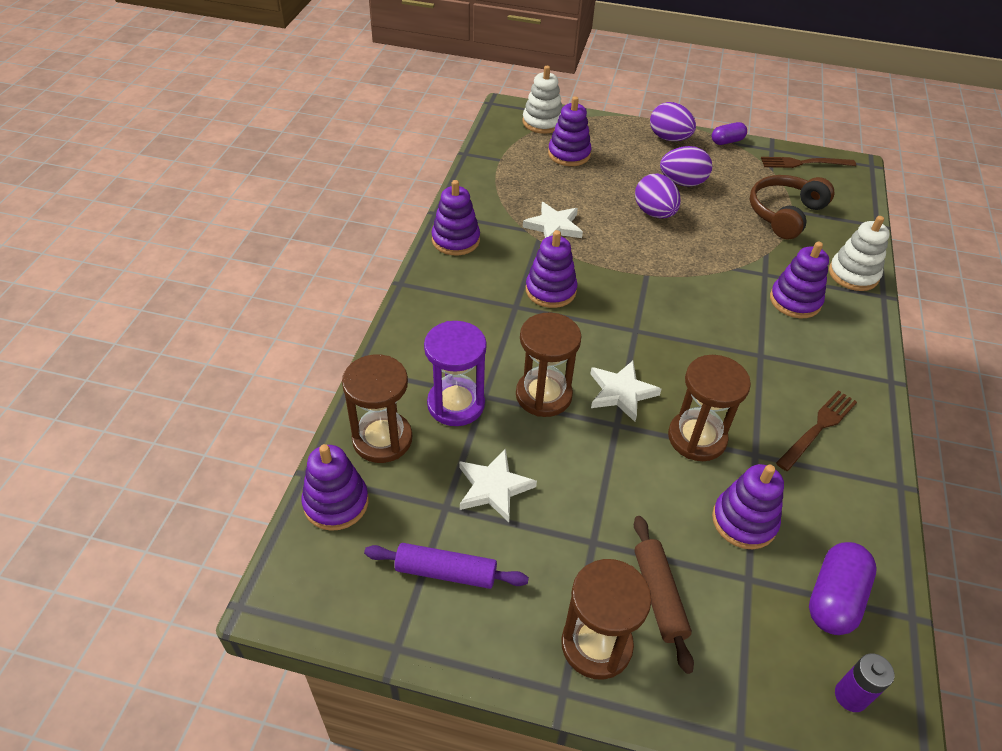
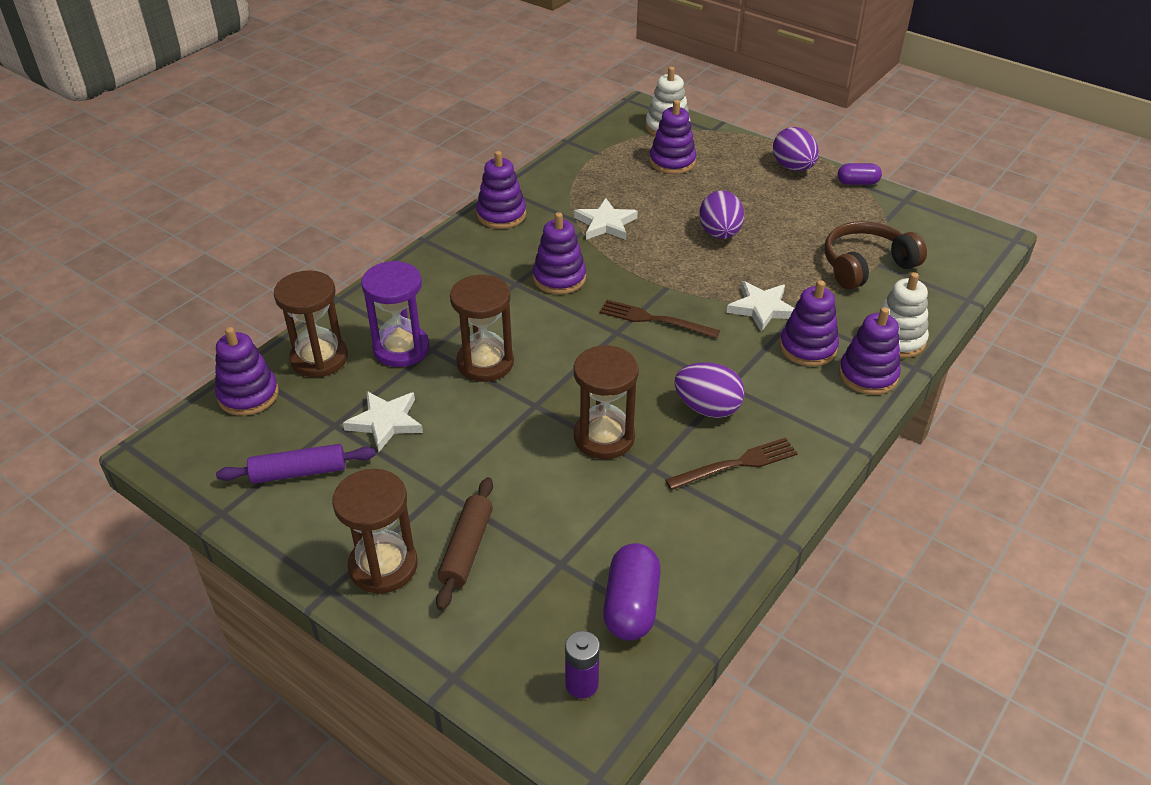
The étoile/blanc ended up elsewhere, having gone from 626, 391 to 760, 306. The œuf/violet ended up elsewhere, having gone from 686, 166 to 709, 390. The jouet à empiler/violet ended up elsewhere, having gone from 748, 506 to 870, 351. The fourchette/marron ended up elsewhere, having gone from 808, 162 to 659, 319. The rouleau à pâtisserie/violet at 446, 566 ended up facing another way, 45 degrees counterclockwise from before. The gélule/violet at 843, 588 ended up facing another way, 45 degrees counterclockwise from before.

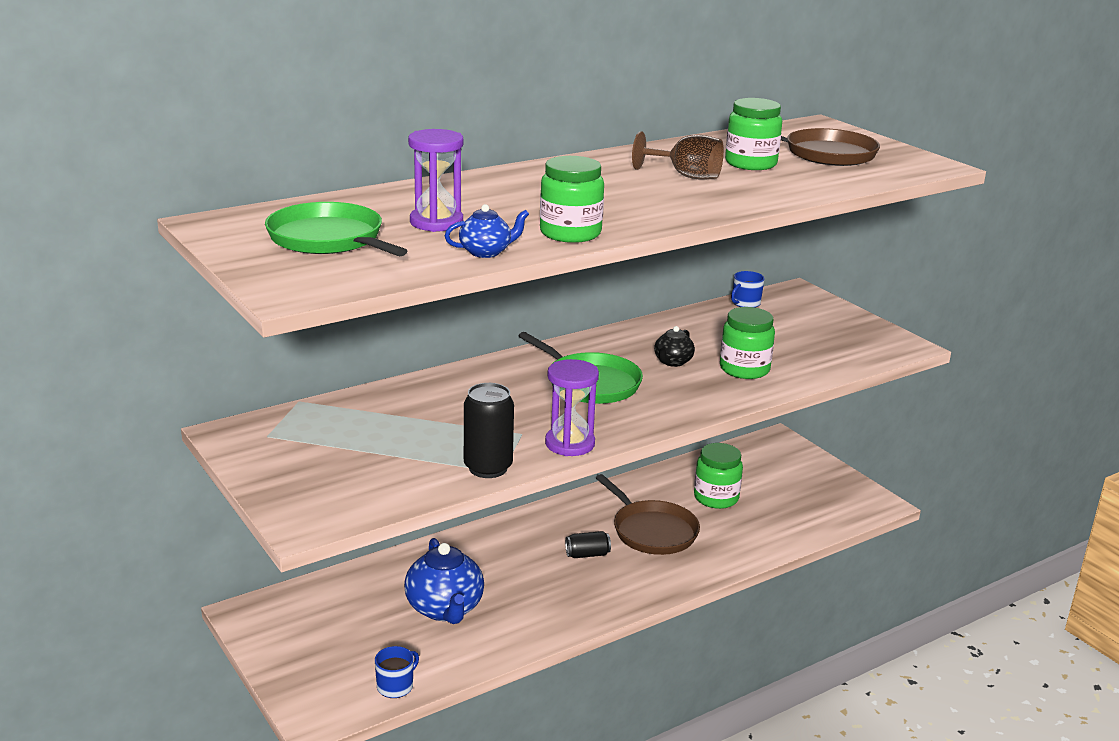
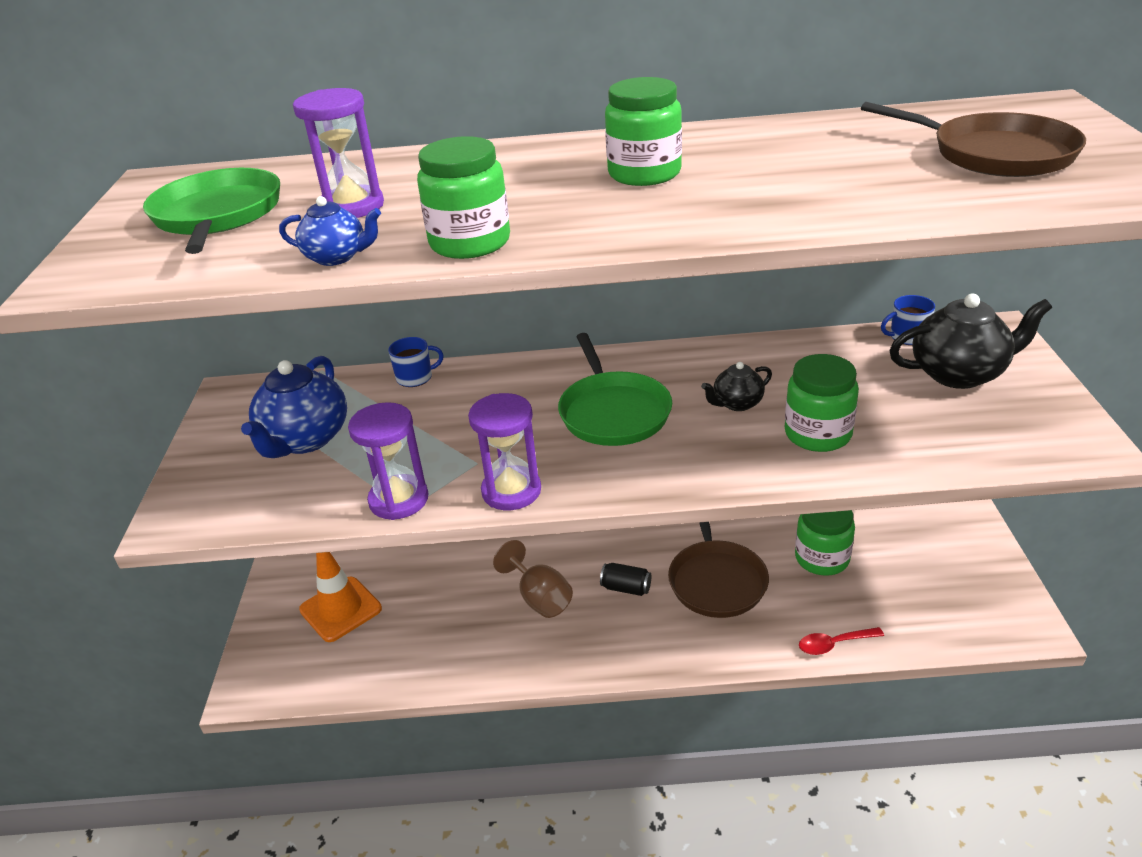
The second view gained the cône de chantier/orange at 340, 597. The second view gained the cuillère/rouge at 841, 641. The second view gained the théière/noir at 970, 341. The tasse/bleu ended up elsewhere, having gone from 397, 672 to 416, 362. The théière/bleu ended up elsewhere, having gone from 444, 581 to 294, 407. The verre à pied/marron ended up elsewhere, having gone from 678, 155 to 533, 579. The bocal/vert ended up elsewhere, having gone from 753, 134 to 643, 131. Where the canette/noir stood at 489, 430, the sablier/violet came to stand at 388, 461.

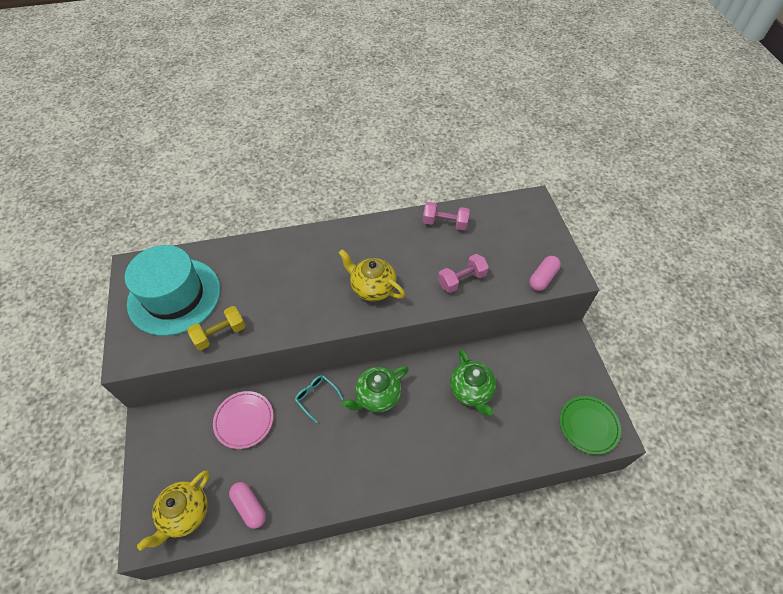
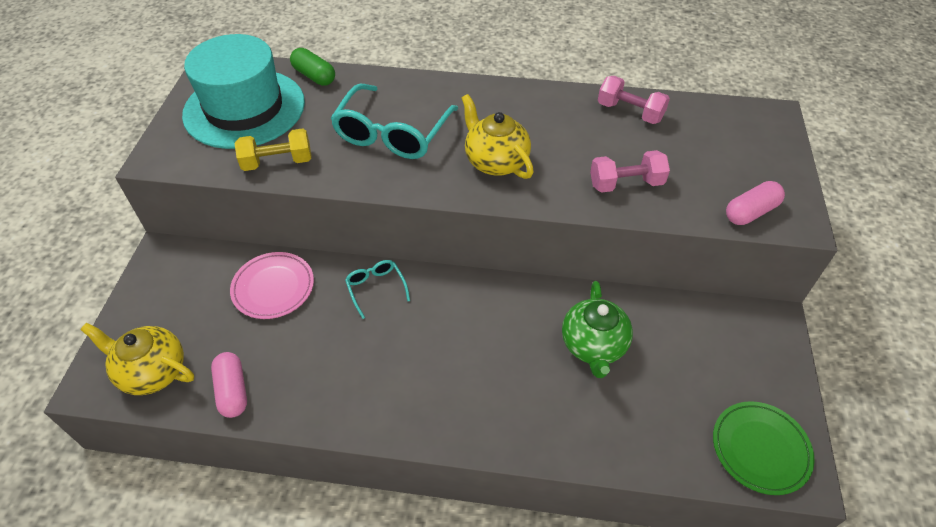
The second view lost the théière/vert at 375, 389. The second view gained the gélule/vert at 312, 67. The second view gained the lunettes/turquoise at 394, 121. The théière/jaune at 173, 511 ended up facing another way, 60 degrees clockwise from before.

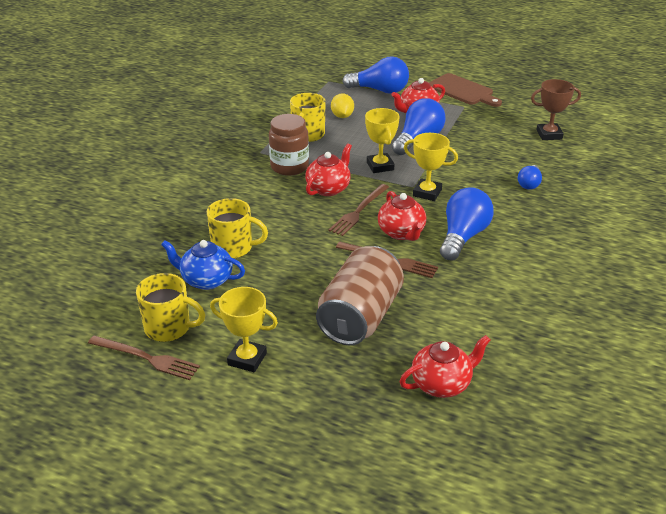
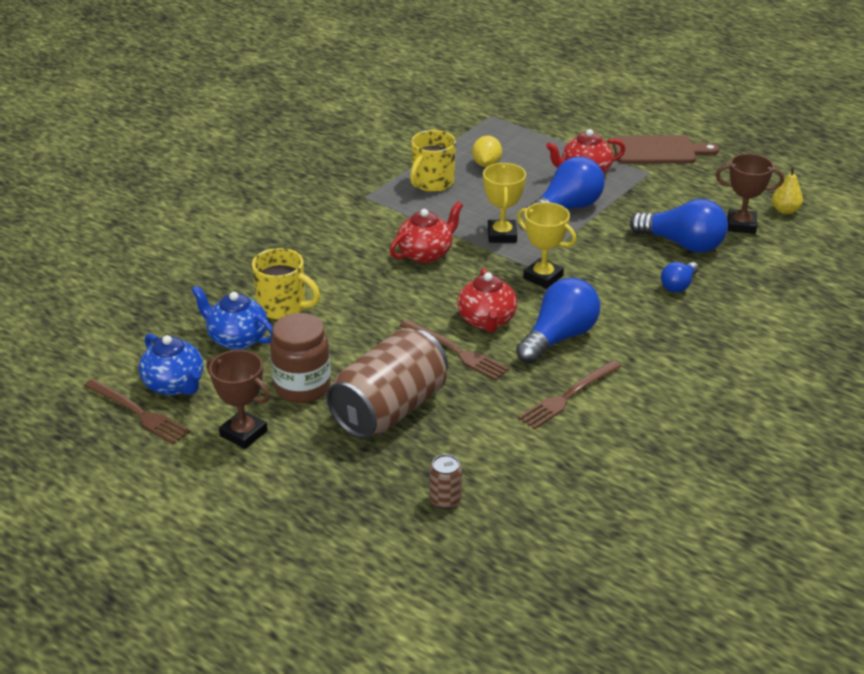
The second view gained the poire/jaune at 787, 190. The bocal/marron ended up elsewhere, having gone from 289, 145 to 300, 358. The fourchette/marron ended up elsewhere, having gone from 358, 210 to 569, 394. The ampoule/bleu ended up elsewhere, having gone from 375, 75 to 679, 225. Where the tasse/jaune stood at 170, 307, the théière/bleu came to stand at 171, 365. Where the théière/rouge stood at 445, 366, the canette/marron came to stand at 446, 481. What was the trophée/jaune at 244, 329 turned into the trophée/marron at 238, 399. The planche à découper/marron at 465, 90 ended up facing another way, 60 degrees counterclockwise from before.

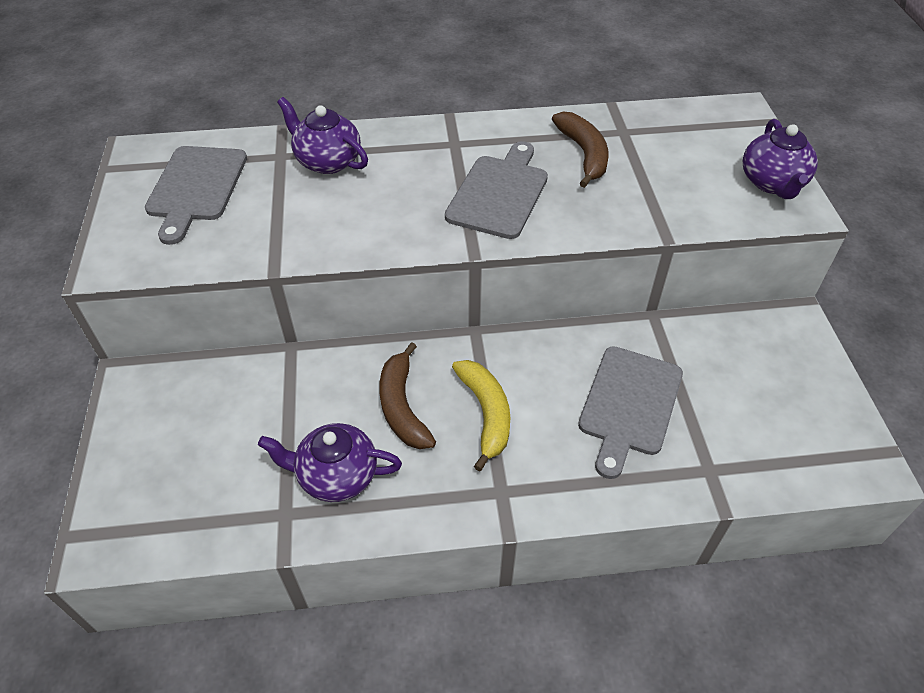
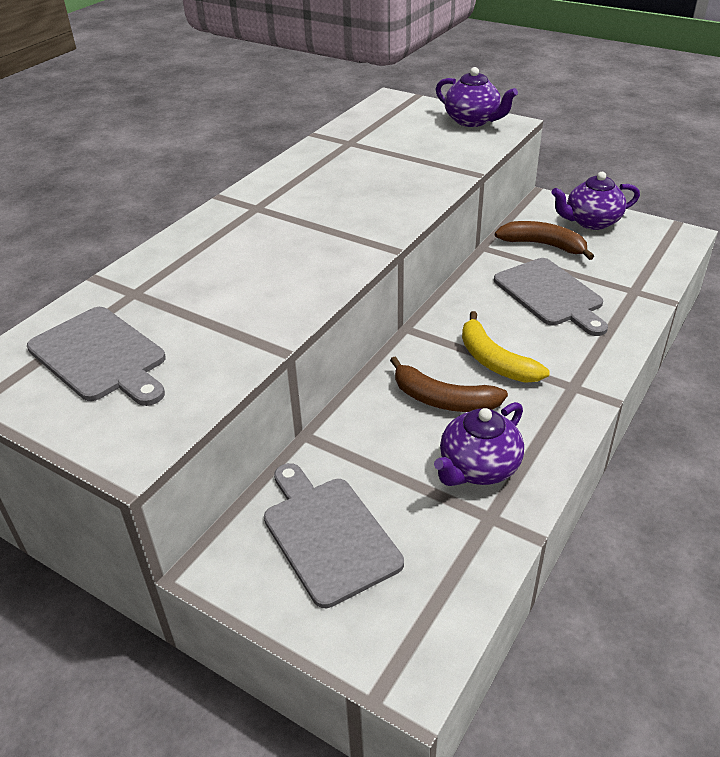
The théière/violet ended up elsewhere, having gone from 322, 135 to 595, 201. The planche à découper/gris ended up elsewhere, having gone from 496, 190 to 334, 535. The banane/marron ended up elsewhere, having gone from 580, 149 to 544, 240. The banane/jaune at 481, 415 ended up facing another way, 150 degrees counterclockwise from before.

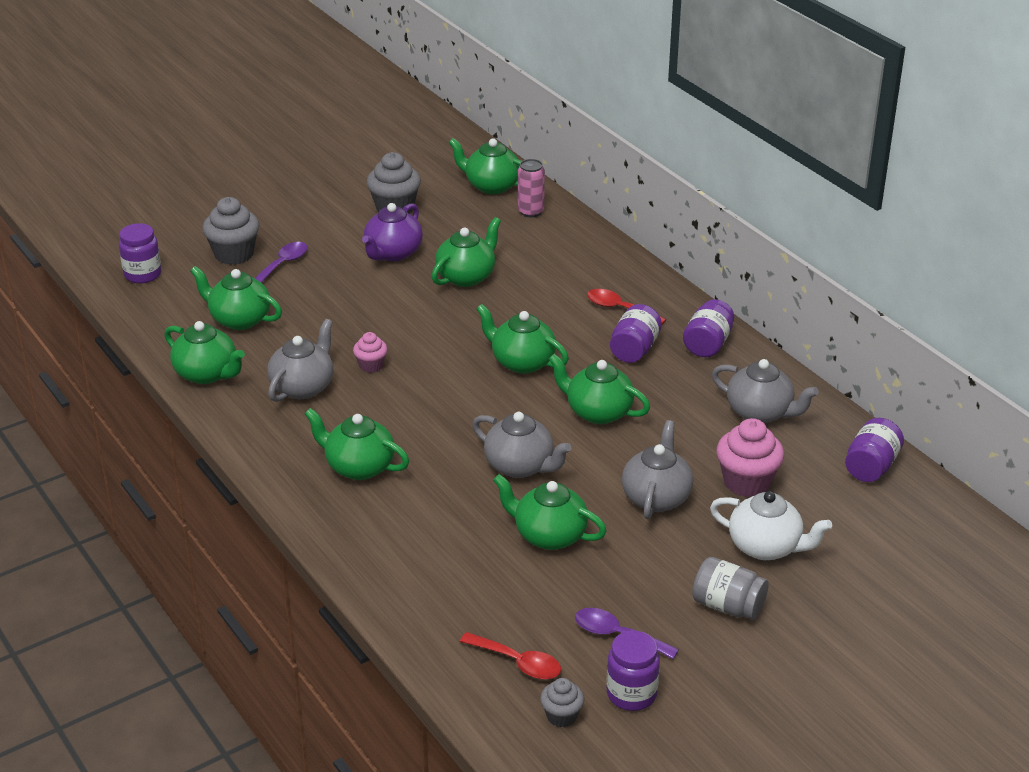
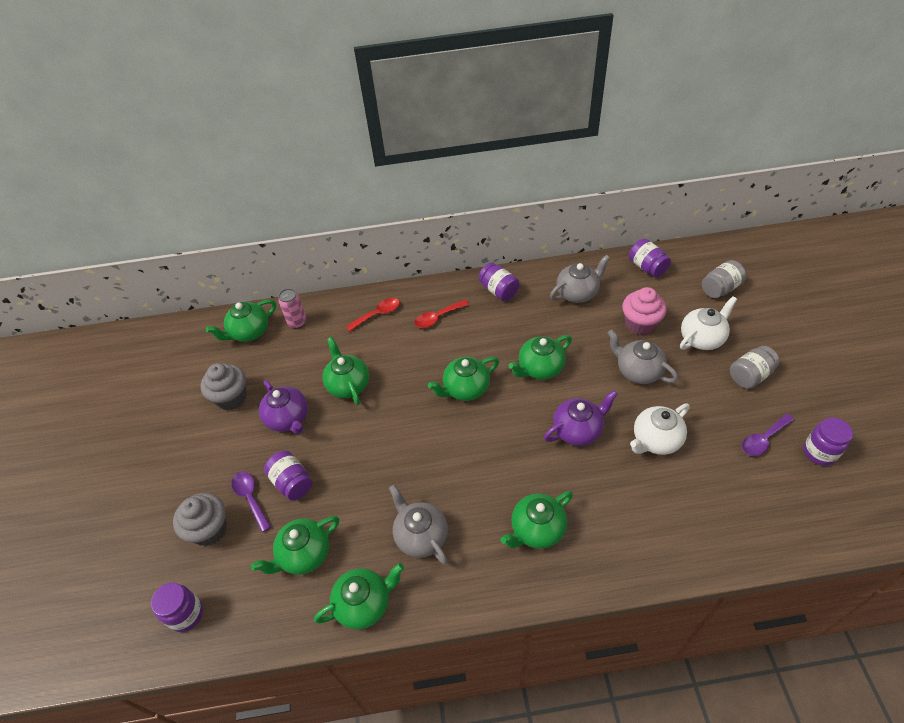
The second view lost the muffin/rose at 370, 352. The second view lost the muffin/gris at 562, 702. The second view gained the bocal/gris at 724, 279. The cuillère/rouge ended up elsewhere, having gone from 510, 656 to 373, 315. The bocal/violet ended up elsewhere, having gone from 636, 333 to 288, 476. What was the théière/gris at 522, 445 turned into the théière/violet at 581, 418. What was the théière/vert at 550, 512 turned into the théière/blanc at 660, 429.

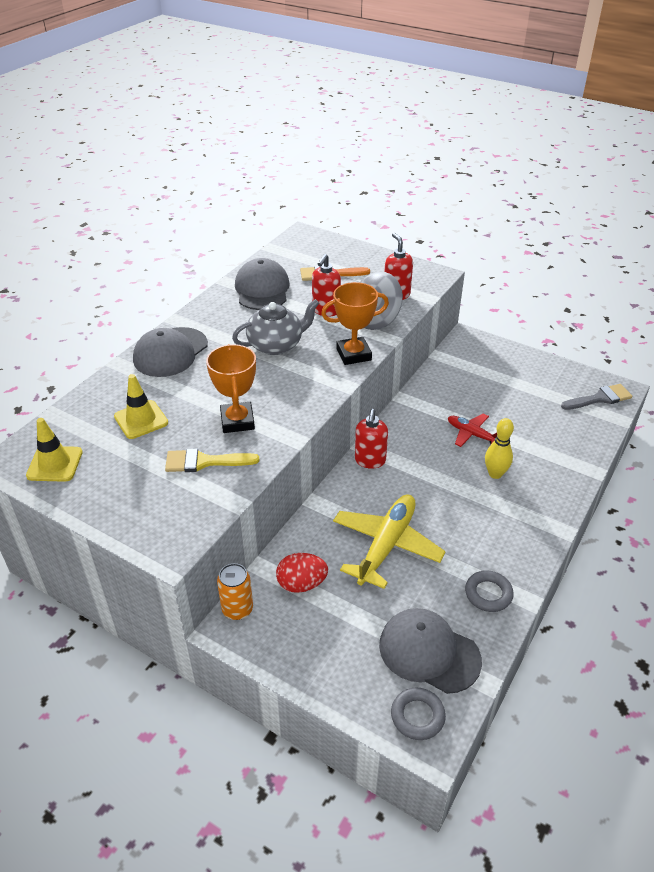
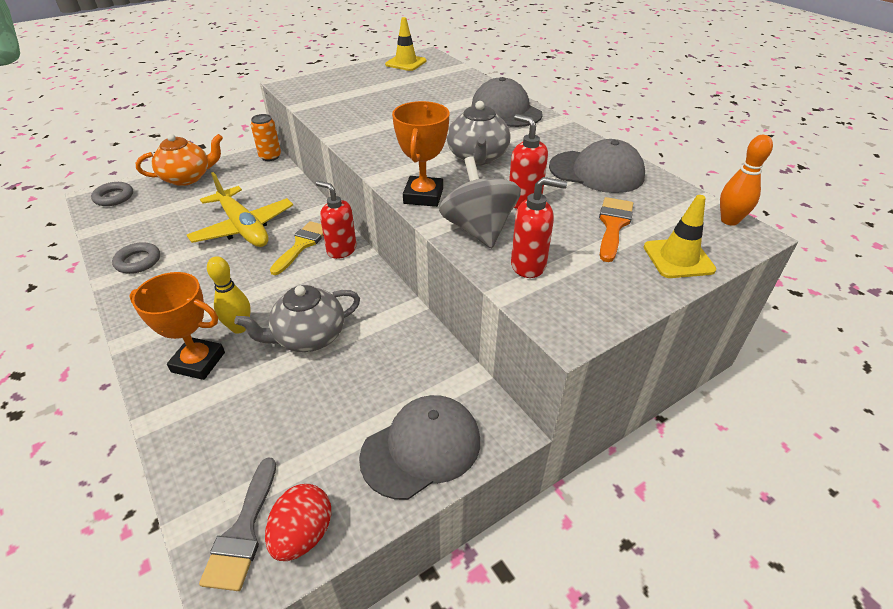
The second view gained the théière/orange at 179, 160. The second view gained the quille/orange at 746, 180. The cône de chantier/jaune ended up elsewhere, having gone from 141, 406 to 680, 236. The pinceau/jaune ended up elsewhere, having gone from 212, 460 to 296, 248. The trophée/orange ended up elsewhere, having gone from 231, 388 to 177, 326. The œuf/rouge ended up elsewhere, having gone from 302, 573 to 298, 522. The casquette/gris ended up elsewhere, having gone from 430, 651 to 419, 447. Where the avion/rouge stood at 472, 430, the théière/gris came to stand at 297, 318.

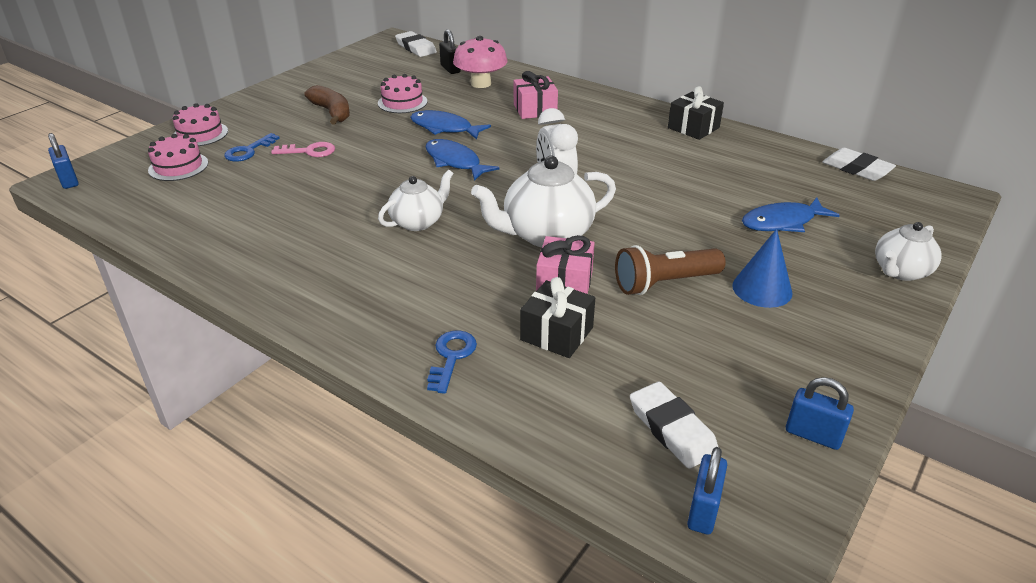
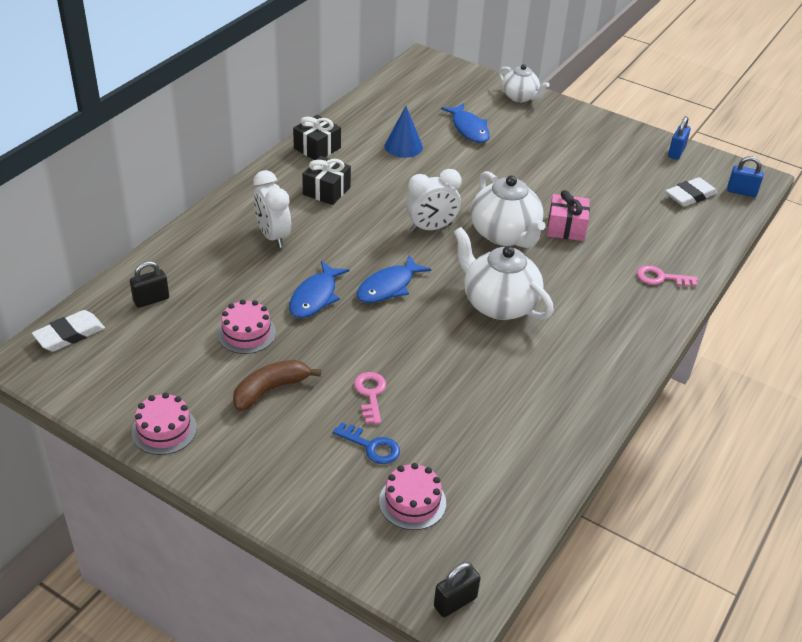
The second view lost the champignon/rose at 480, 62. The second view lost the lampe de poche/marron at 670, 270. The second view lost the gomme/blanc at 859, 164. The gâteau/rose ended up elsewhere, having gone from 200, 124 to 164, 424. The cadeau/noir ended up elsewhere, having gone from 557, 317 to 326, 180. The cône/bleu ended up elsewhere, having gone from 762, 268 to 404, 132. Where the cadeau/rose stood at 536, 95, the réveil/blanc came to stand at 272, 209. What was the cadenas/bleu at 63, 161 turned into the cadenas/noir at 457, 589. What was the clé/bleu at 452, 362 turned into the clé/rose at 667, 276. The size of the théière/blanc at 415, 200 changed by a factor of 1.62.

